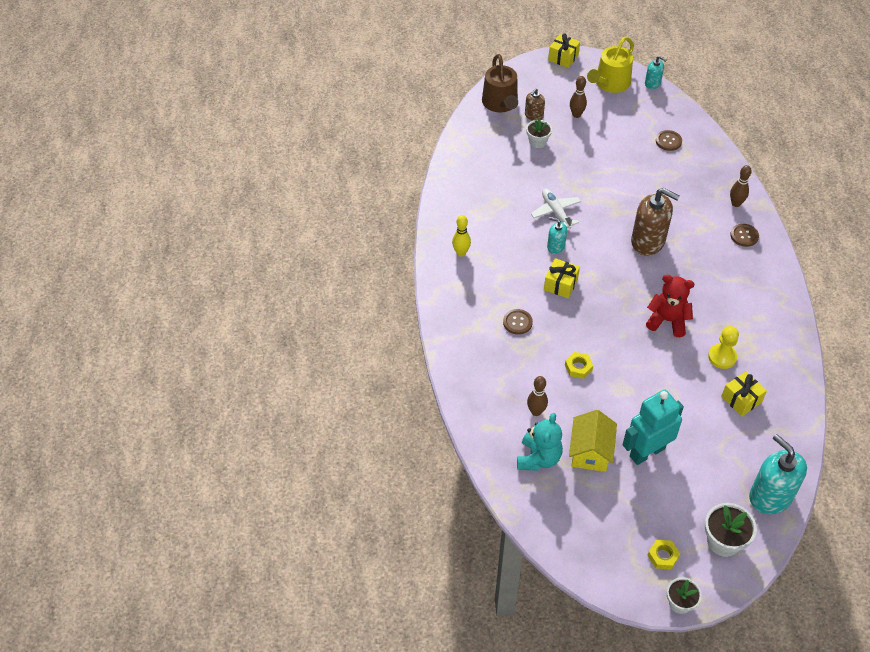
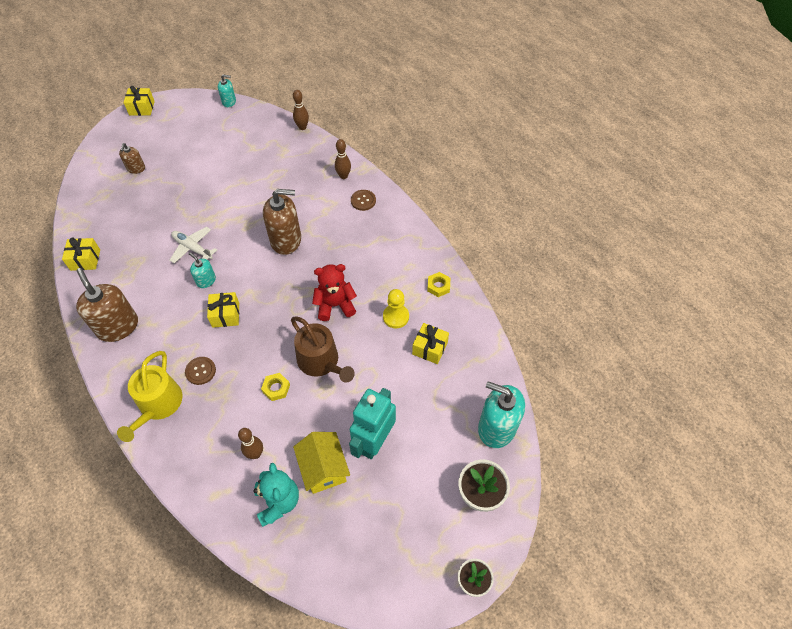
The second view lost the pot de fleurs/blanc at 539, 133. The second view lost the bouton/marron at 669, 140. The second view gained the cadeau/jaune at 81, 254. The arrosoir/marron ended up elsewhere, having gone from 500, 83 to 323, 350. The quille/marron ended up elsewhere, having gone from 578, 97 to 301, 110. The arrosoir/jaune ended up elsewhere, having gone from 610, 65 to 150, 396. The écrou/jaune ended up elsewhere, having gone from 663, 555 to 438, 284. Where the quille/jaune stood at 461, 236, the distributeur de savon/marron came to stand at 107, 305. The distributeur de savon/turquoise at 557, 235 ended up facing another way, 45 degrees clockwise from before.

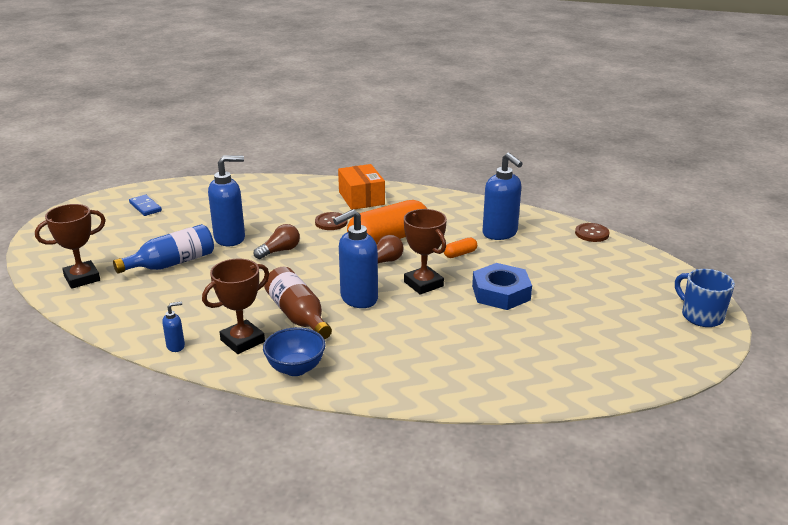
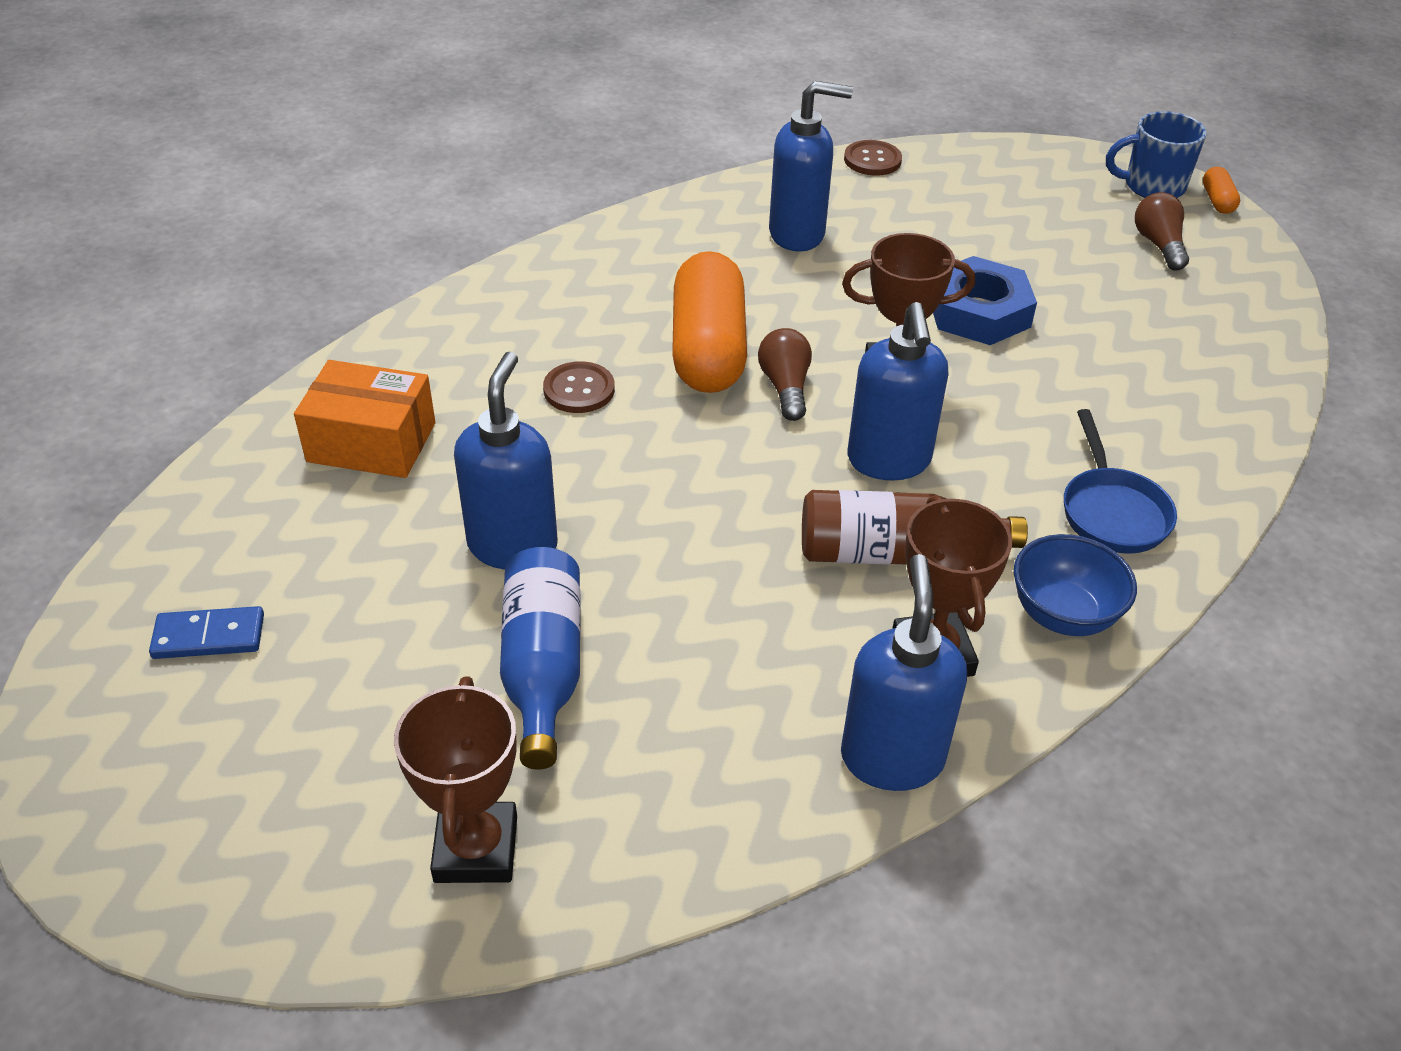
The second view gained the poêle/bleu at 1120, 481. The ampoule/marron ended up elsewhere, having gone from 276, 241 to 1162, 231. The boîte/orange ended up elsewhere, having gone from 361, 187 to 364, 419. The gélule/orange ended up elsewhere, having gone from 460, 248 to 1221, 190. The size of the distributeur de savon/bleu at 173, 327 changed by a factor of 2.14.

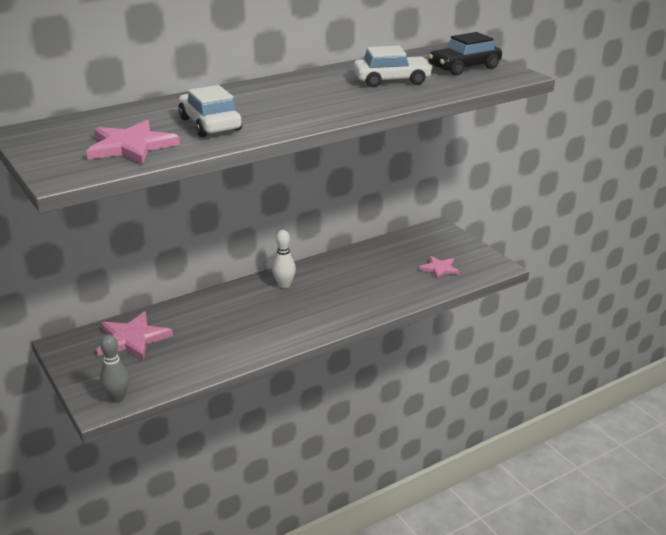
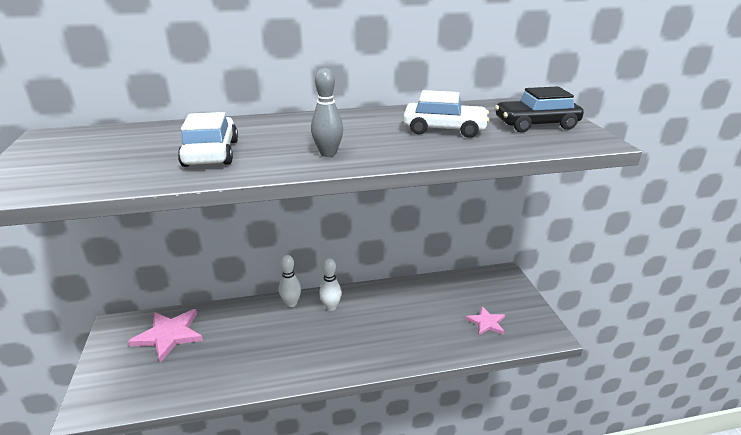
The second view lost the étoile/rose at 133, 142. The second view gained the quille/blanc at 290, 281. The quille/gris ended up elsewhere, having gone from 114, 368 to 327, 112.

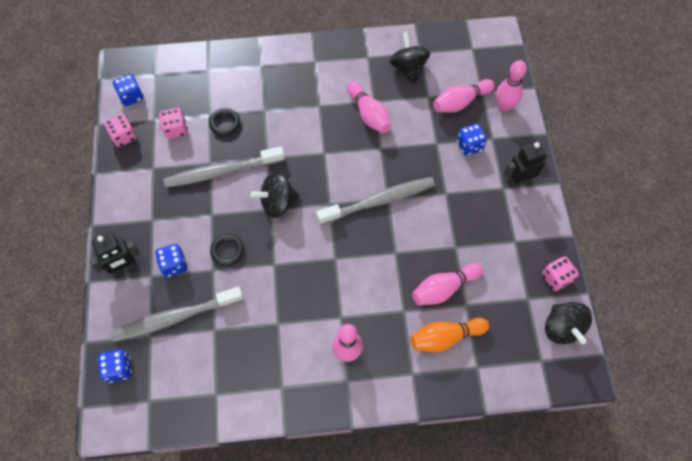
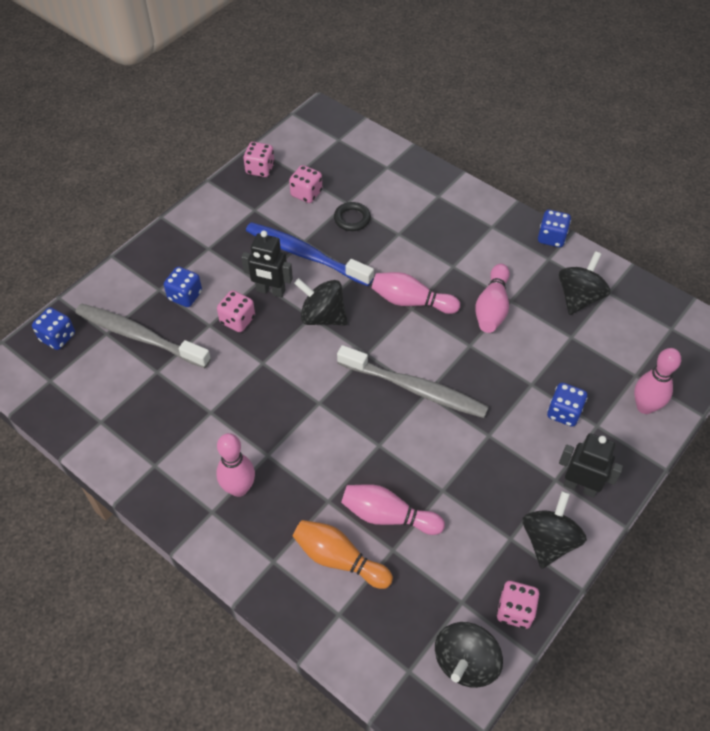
The second view gained the toupie/noir at 554, 530. The robot/noir ended up elsewhere, having gone from 115, 254 to 267, 264. The dé/bleu ended up elsewhere, having gone from 128, 90 to 554, 228. The quille/rose ended up elsewhere, having gone from 464, 96 to 416, 293. Where the anneau/noir stood at 227, 250, the dé/rose came to stand at 236, 311. What was the brosse à dents/gris at 224, 167 turned into the brosse à dents/bleu at 310, 254.

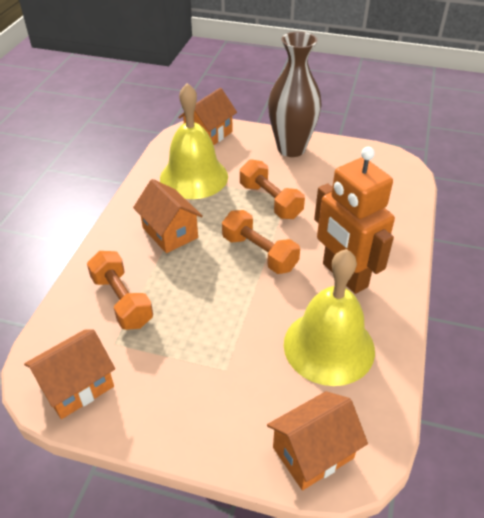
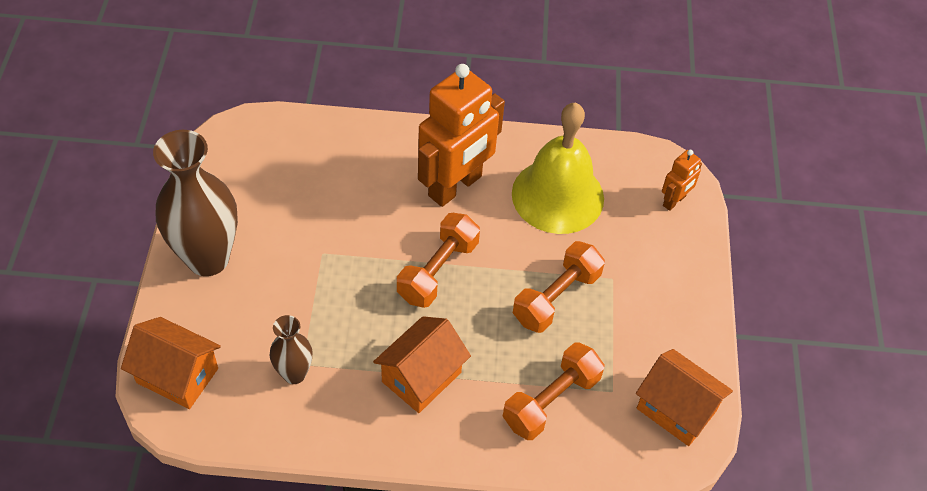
The haltère/orange ended up elsewhere, having gone from 272, 189 to 559, 287. Where the cloche/jaune stood at 194, 141, the vase/marron came to stand at 291, 349. Where the maison/orange stood at 317, 440, the robot/orange came to stand at 682, 180.

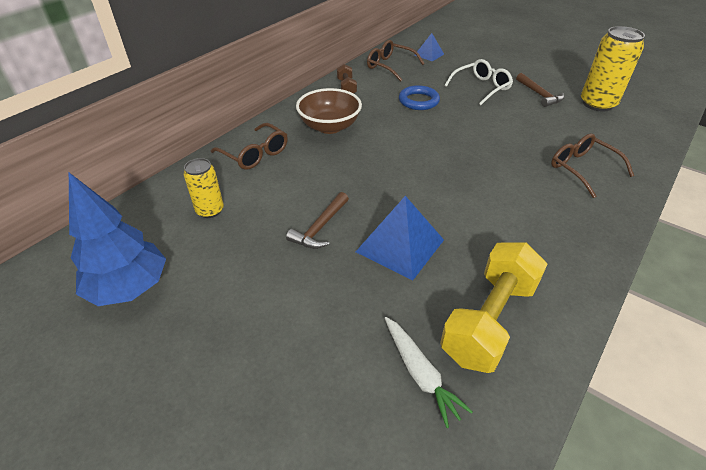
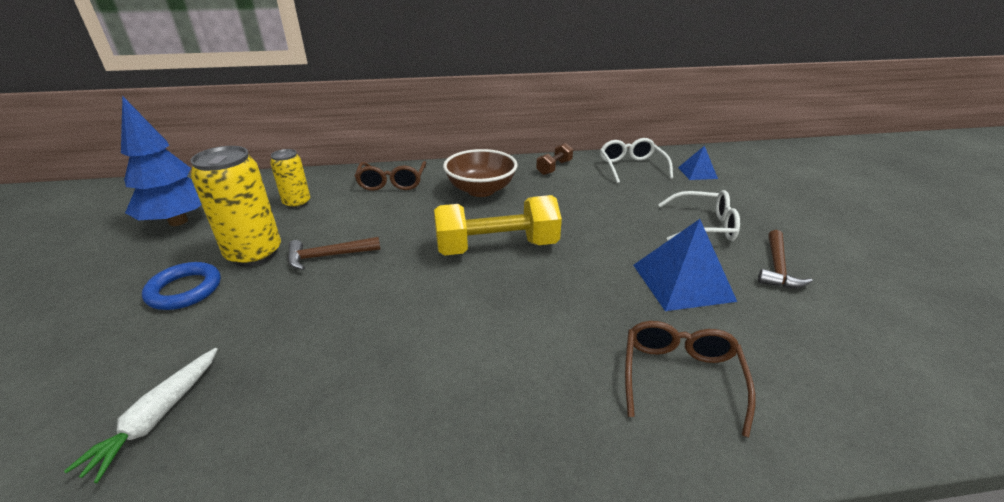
The pyramide/bleu ended up elsewhere, having gone from 400, 238 to 685, 265. The anneau/bleu ended up elsewhere, having gone from 419, 97 to 181, 286. The haltère/jaune ended up elsewhere, having gone from 493, 307 to 498, 225. The canette/jaune ended up elsewhere, having gone from 613, 69 to 236, 206. What was the lunettes/marron at 396, 61 turned into the lunettes/blanc at 636, 160.

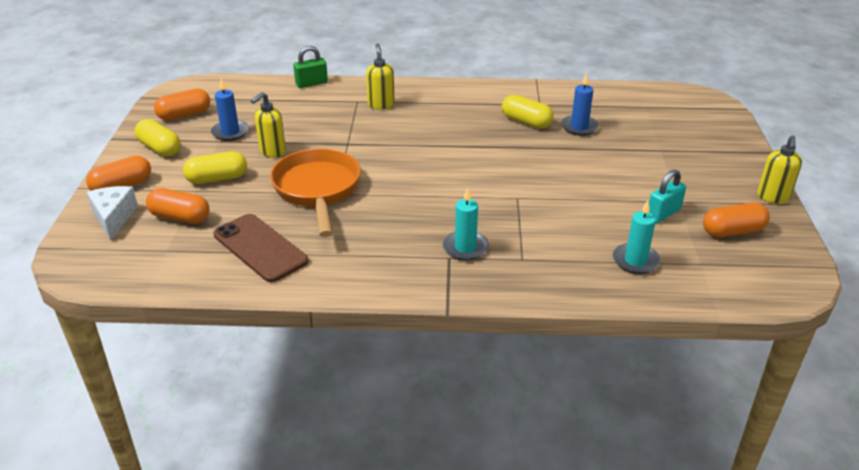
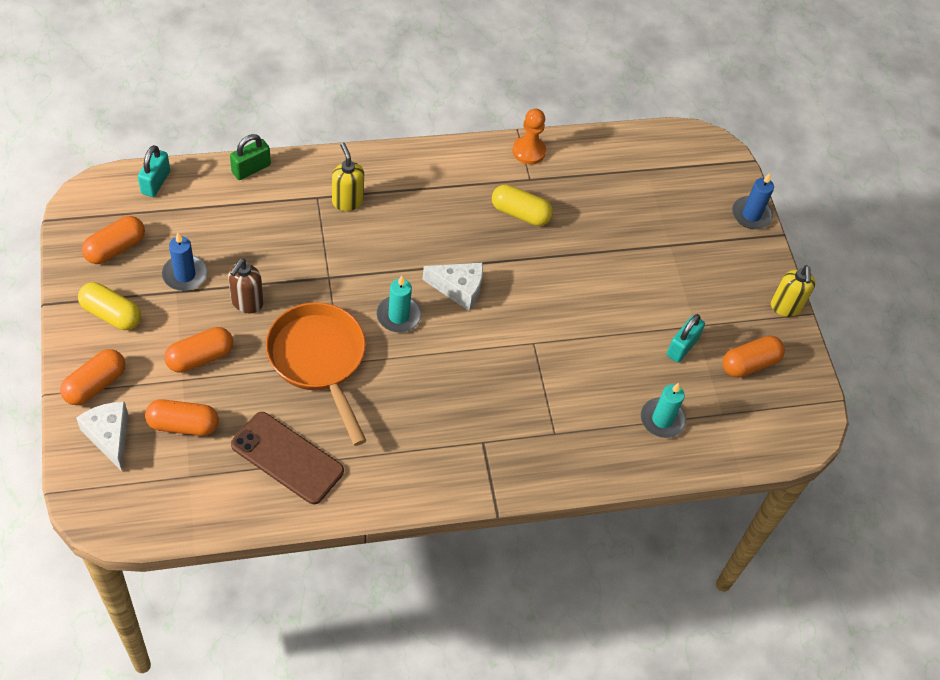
The second view gained the cadenas/turquoise at 154, 171. The second view gained the fromage/blanc at 452, 287. The second view gained the pion/orange at 529, 137. The bougie/turquoise ended up elsewhere, having gone from 466, 223 to 399, 304. The bougie/bleu ended up elsewhere, having gone from 580, 104 to 753, 201. What was the gélule/jaune at 215, 167 turned into the gélule/orange at 198, 350. What was the distributeur de savon/jaune at 268, 124 turned into the distributeur de savon/marron at 245, 286.

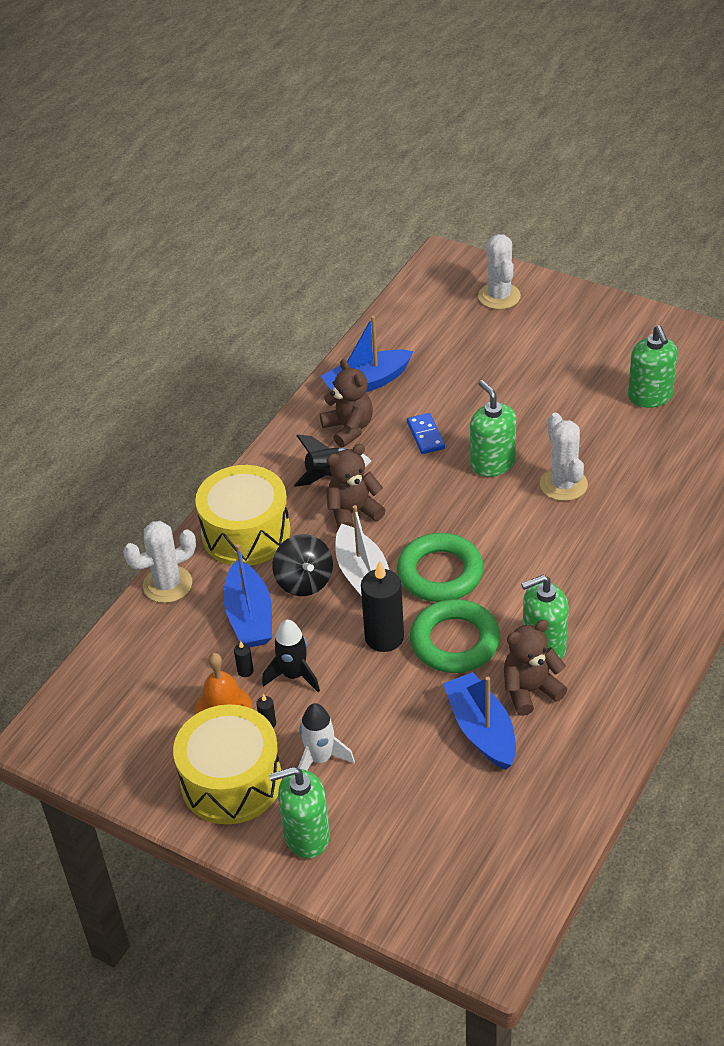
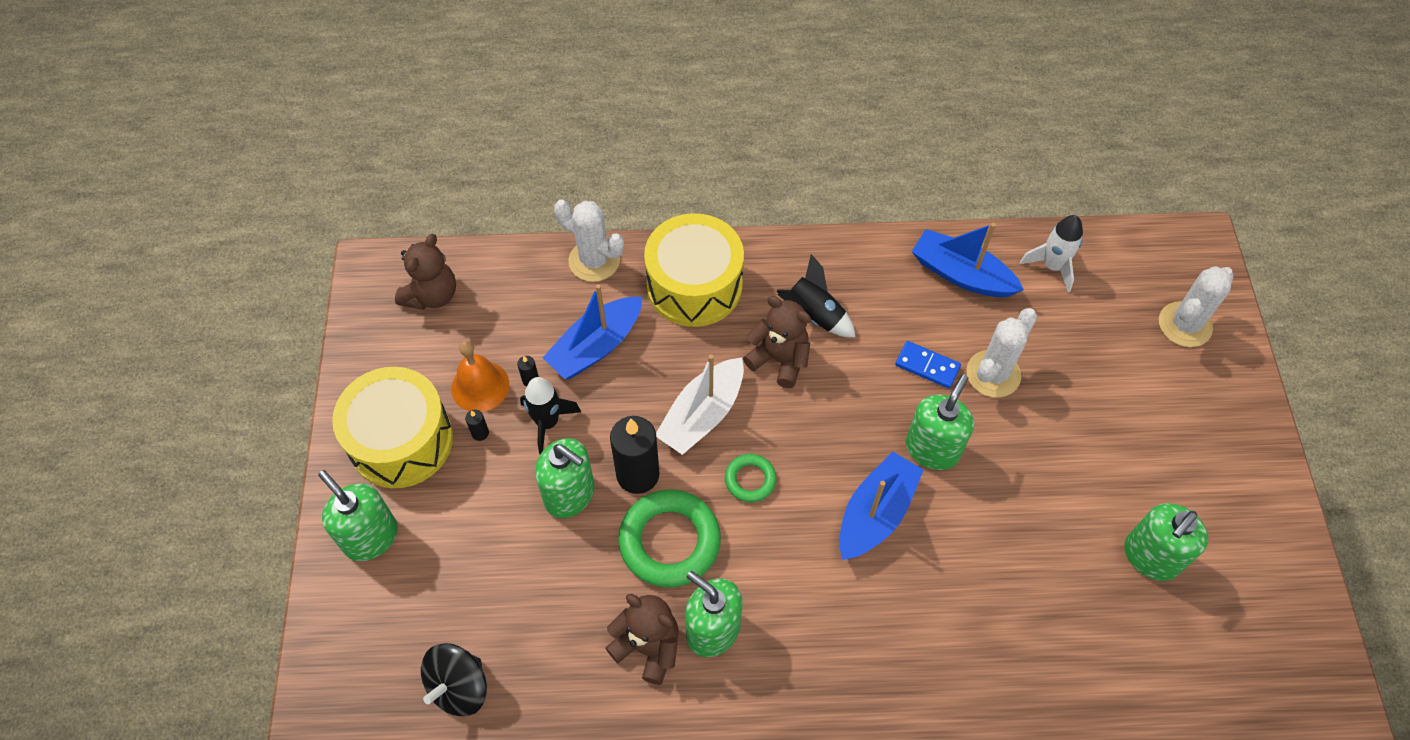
The second view gained the distributeur de savon/vert at 564, 478. The toupie/noir ended up elsewhere, having gone from 302, 565 to 454, 679. The fusée/blanc ended up elsewhere, having gone from 326, 736 to 1051, 253. The ours en peluche/marron ended up elsewhere, having gone from 346, 403 to 425, 272. The bateau/bleu ended up elsewhere, having gone from 479, 721 to 881, 506. The cactus/blanc ended up elsewhere, having gone from 564, 457 to 1001, 353. The domino/bleu at 426, 433 ended up facing another way, 75 degrees clockwise from before. The size of the anneau/vert at 440, 567 changed by a factor of 0.52.

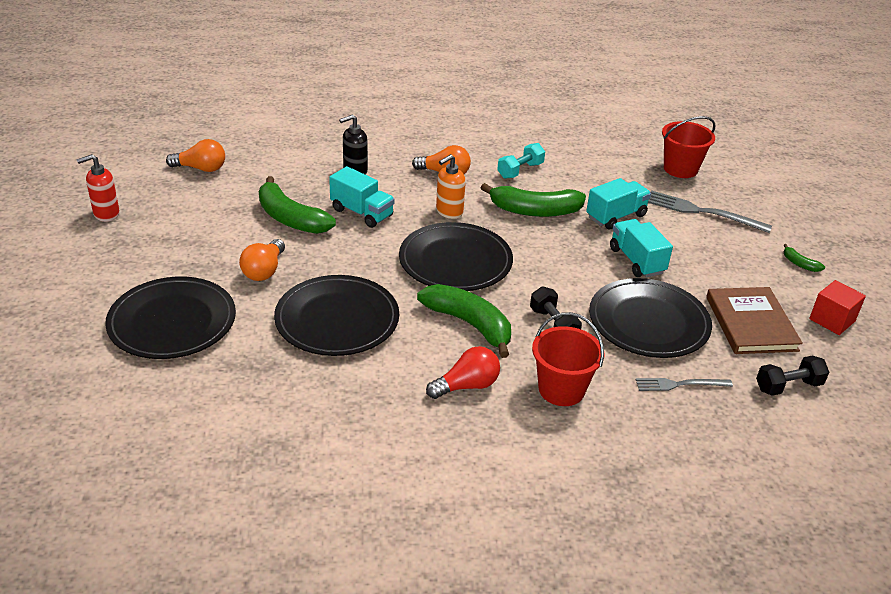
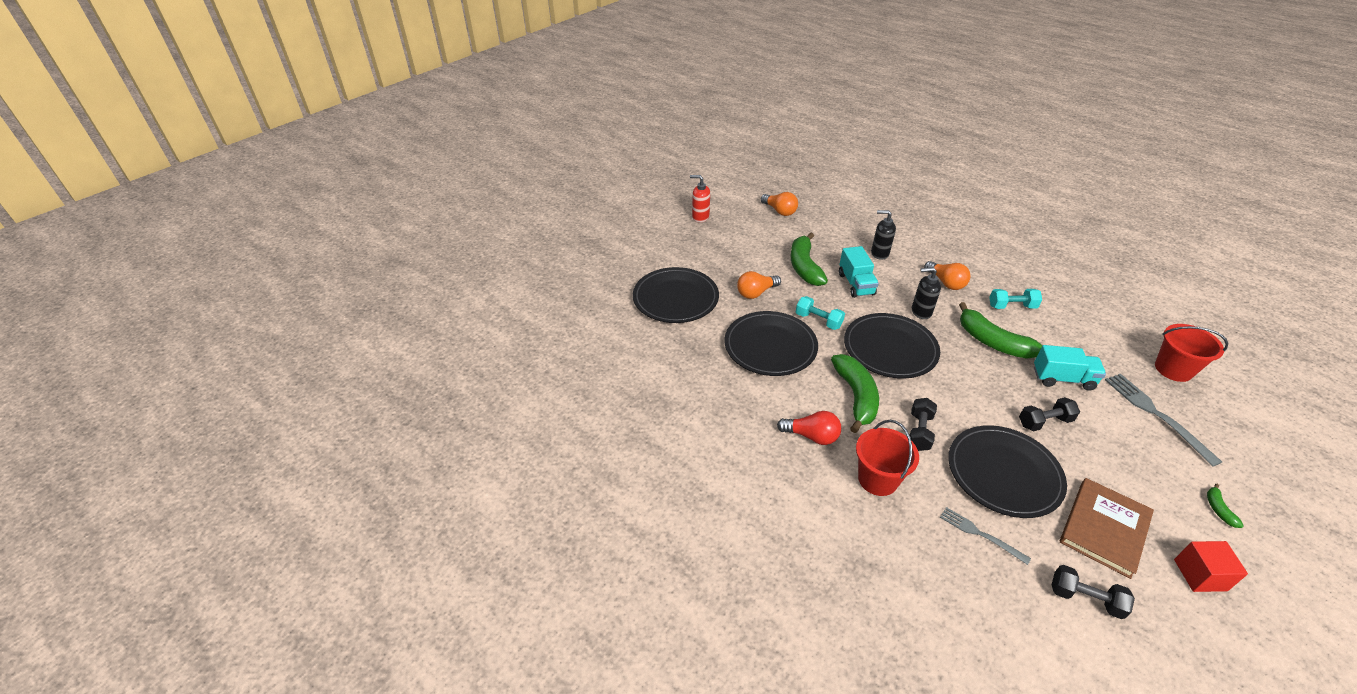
The second view gained the haltère/turquoise at 820, 313. Where the camion/turquoise stood at 641, 248, the haltère/noir came to stand at 1049, 414. What was the distributeur de savon/orange at 451, 186 turned into the distributeur de savon/noir at 926, 293.

